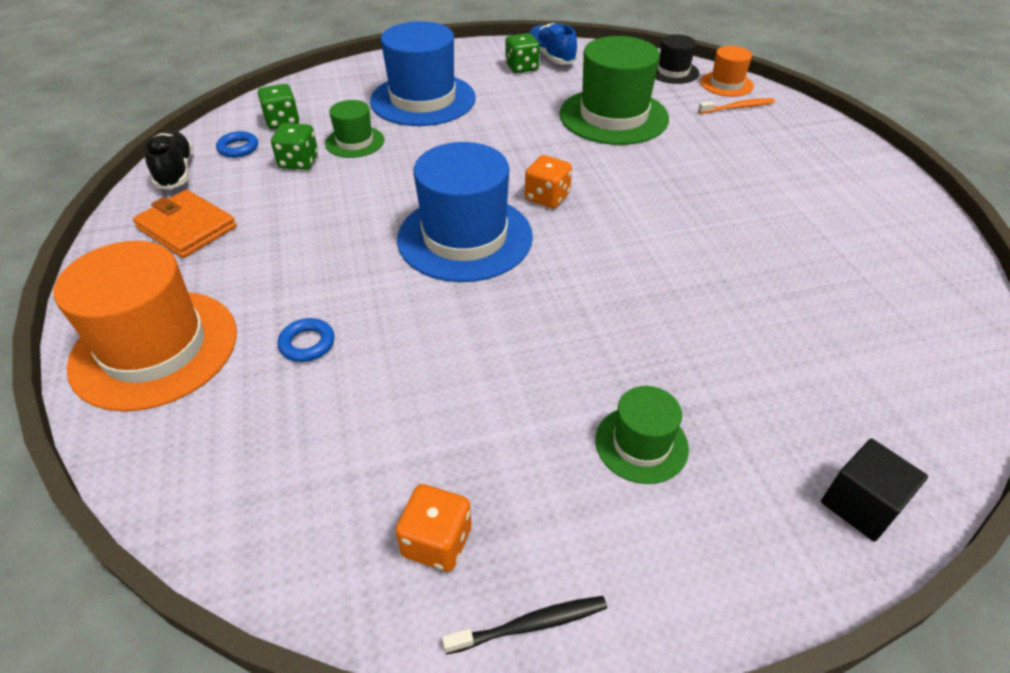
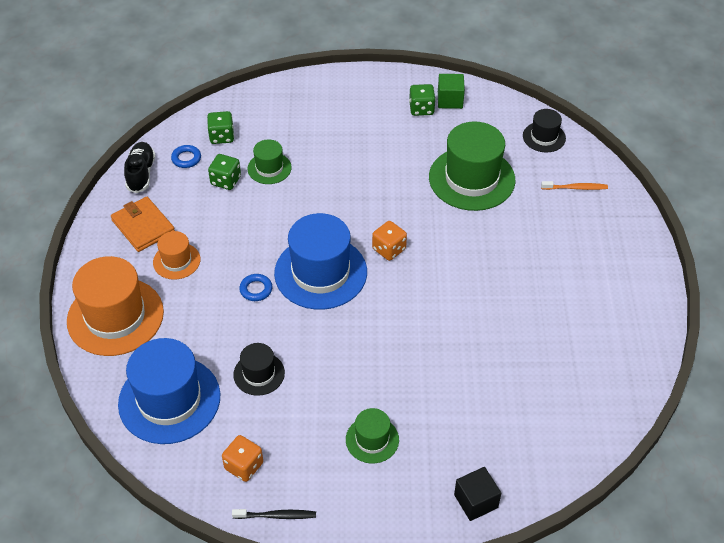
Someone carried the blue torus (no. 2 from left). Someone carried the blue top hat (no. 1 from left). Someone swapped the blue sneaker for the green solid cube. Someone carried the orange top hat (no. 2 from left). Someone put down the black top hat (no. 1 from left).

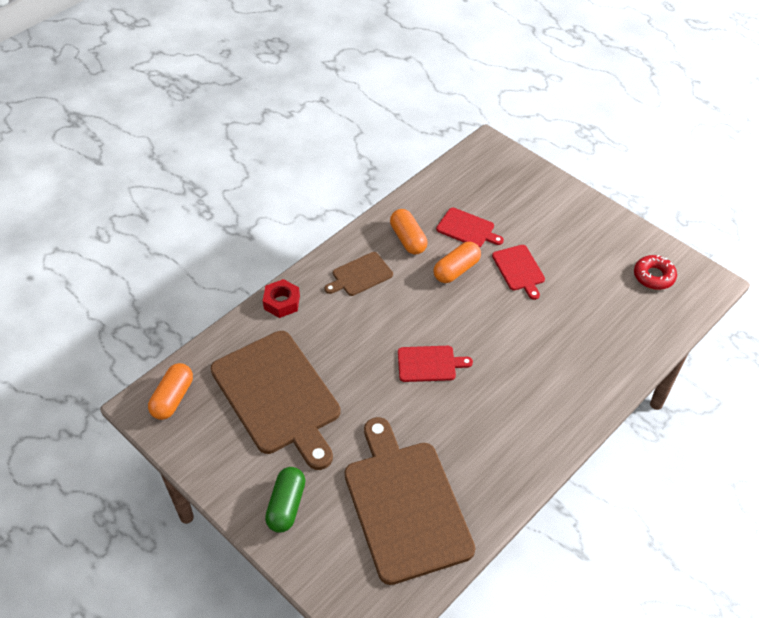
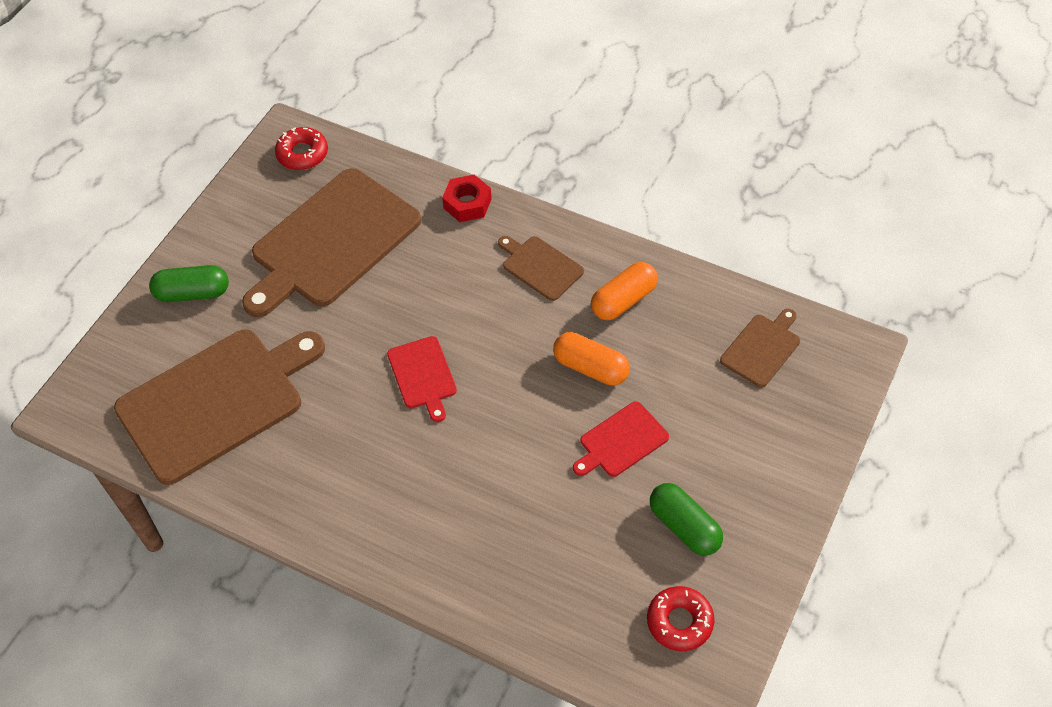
Someone swapped the orange capsule (no. 1 from left) for the scarlet glazed donut (no. 1 from left). Someone took away the scarlet bread board (no. 2 from left). Someone put down the green capsule (no. 2 from left). Someone put down the russet bread board (no. 4 from left).

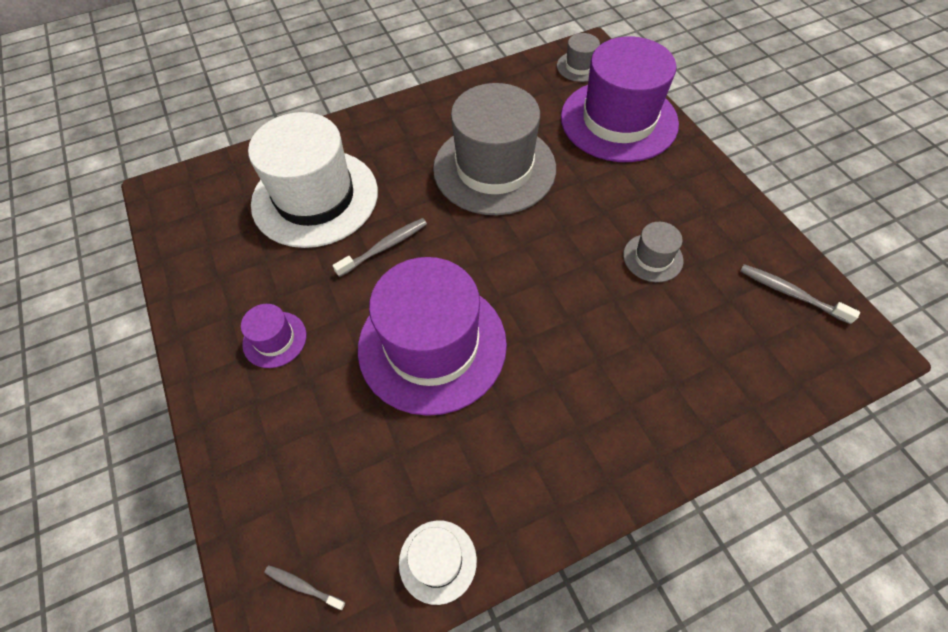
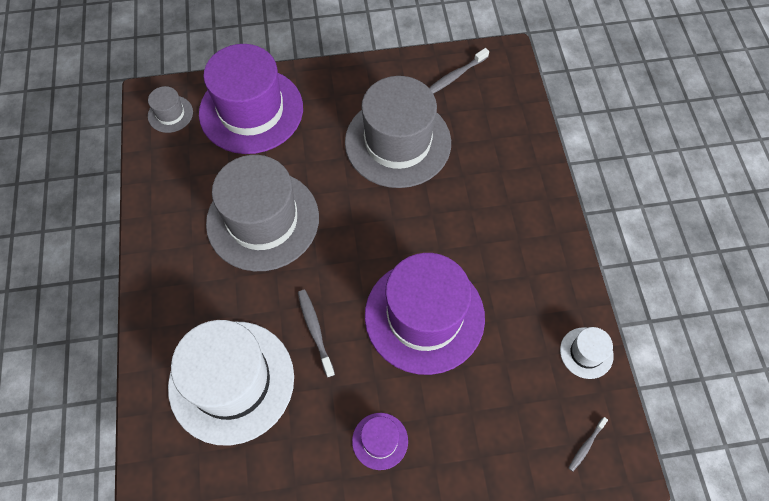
Someone scaled the ash-grey top hat (no. 3 from left) by 2.31.

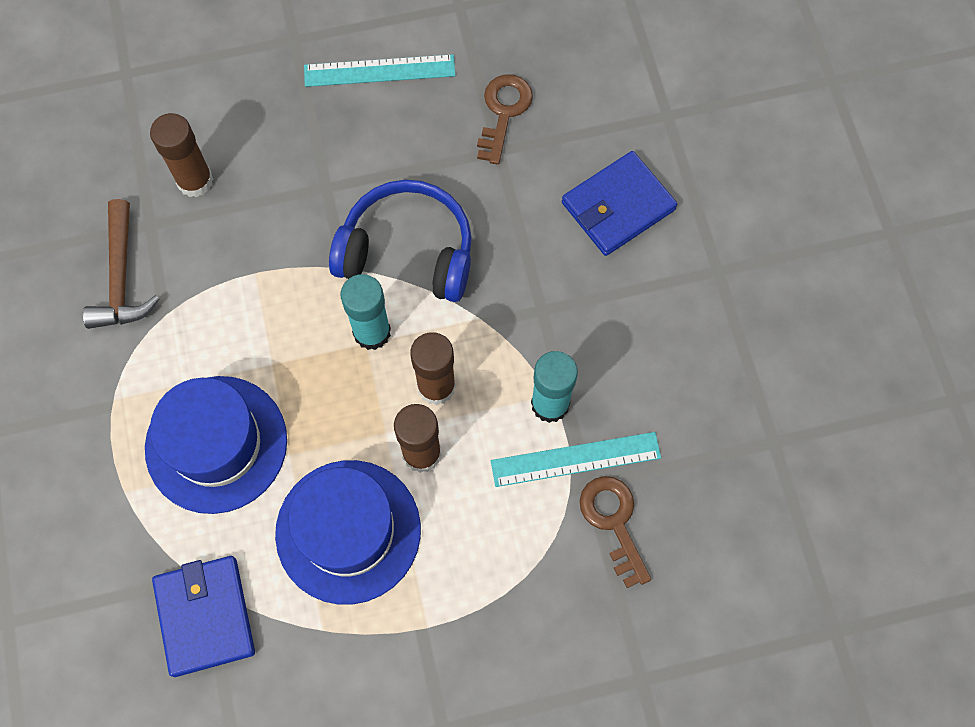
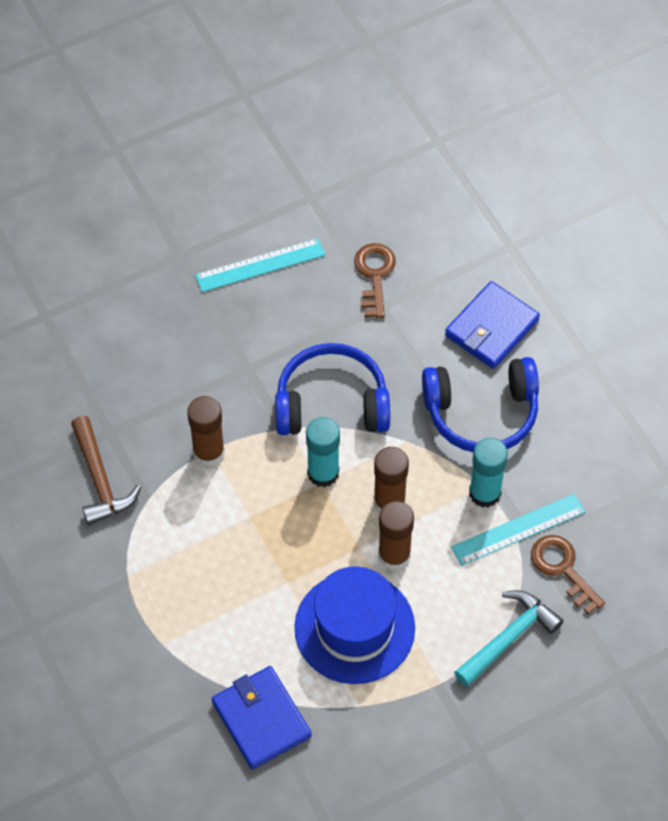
Someone took away the blue top hat (no. 1 from left). Someone carried the russet glue (no. 1 from left). Someone put down the blue headphones (no. 2 from left). Someone put down the teal carpenter's hammer.

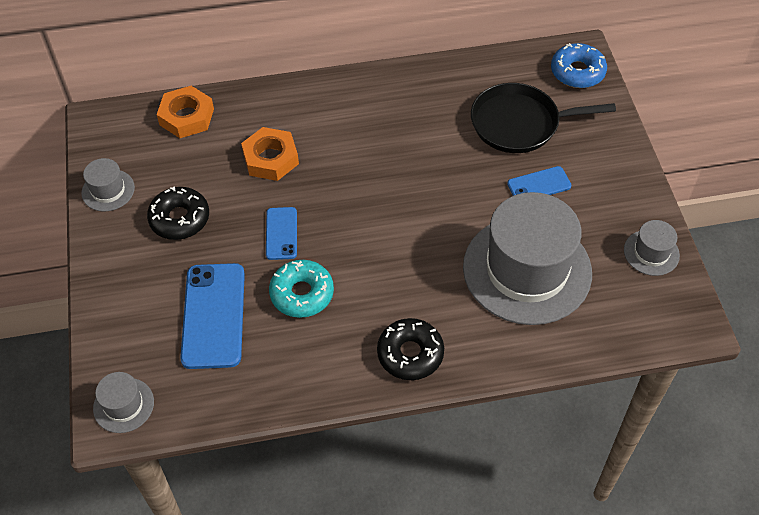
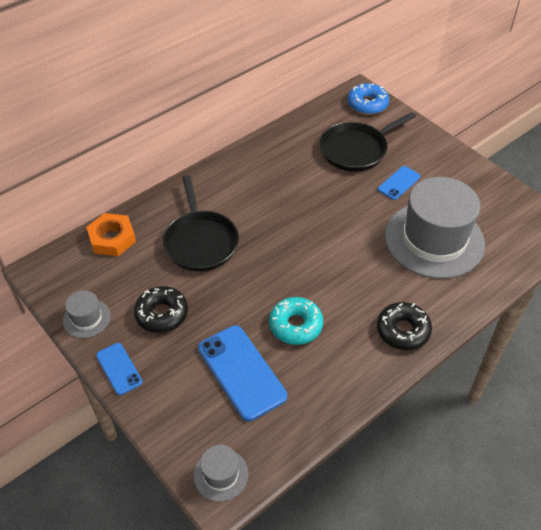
Someone swapped the orange nut (no. 2 from left) for the black pan (no. 1 from left). Someone carried the blue phone (no. 2 from left in the first image). Someone took away the ash-grey top hat (no. 4 from left).

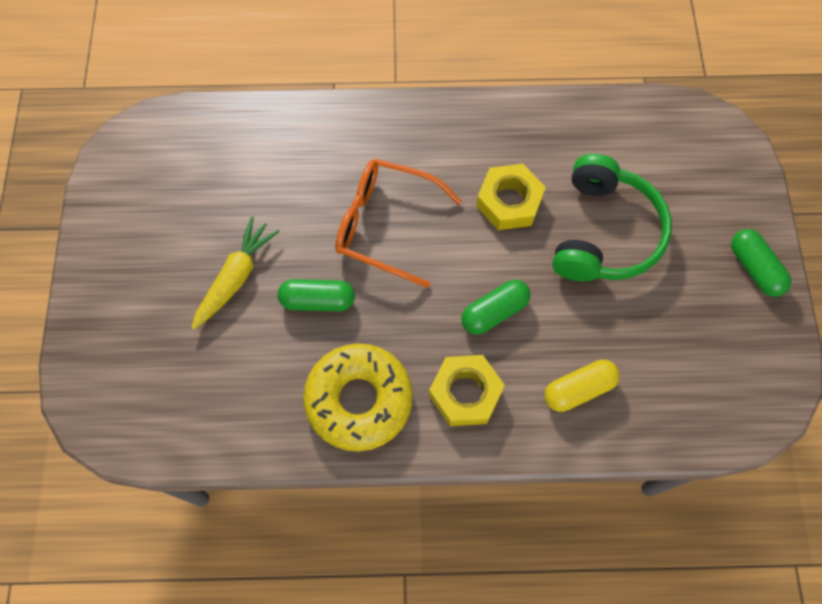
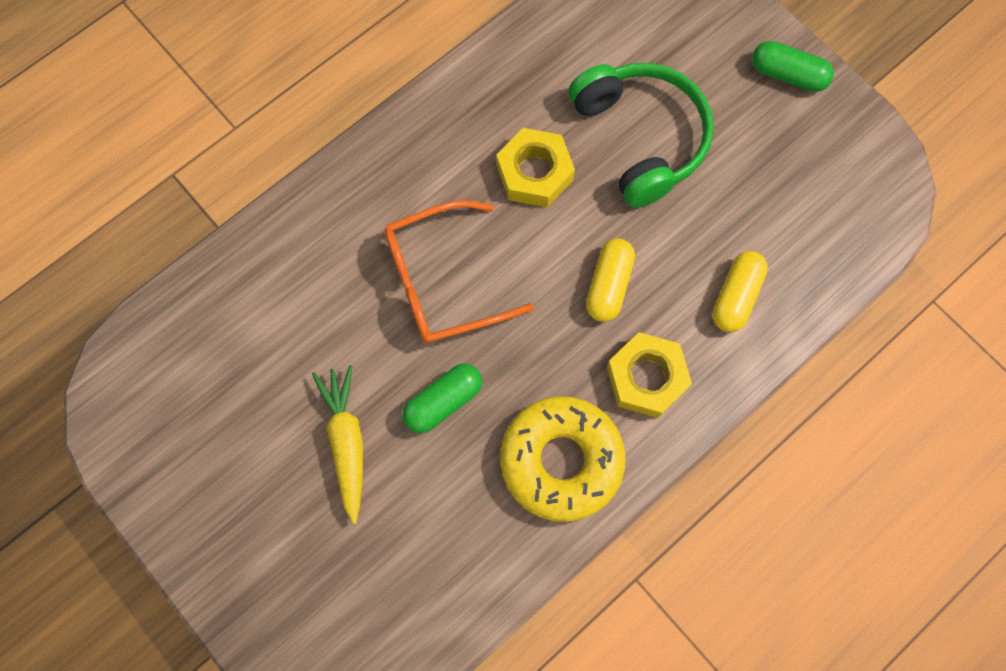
Someone repainted the green capsule (no. 2 from left), which became the bright yellow capsule (no. 1 from left).

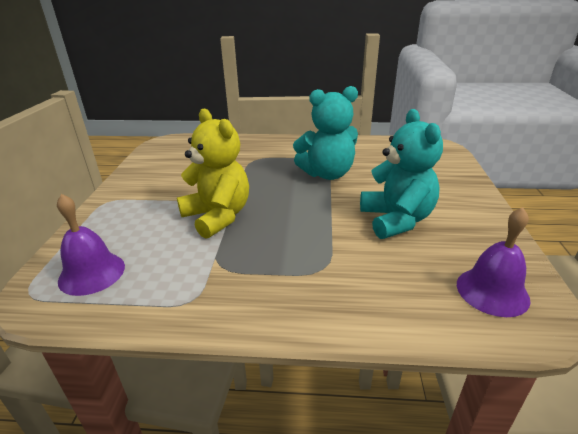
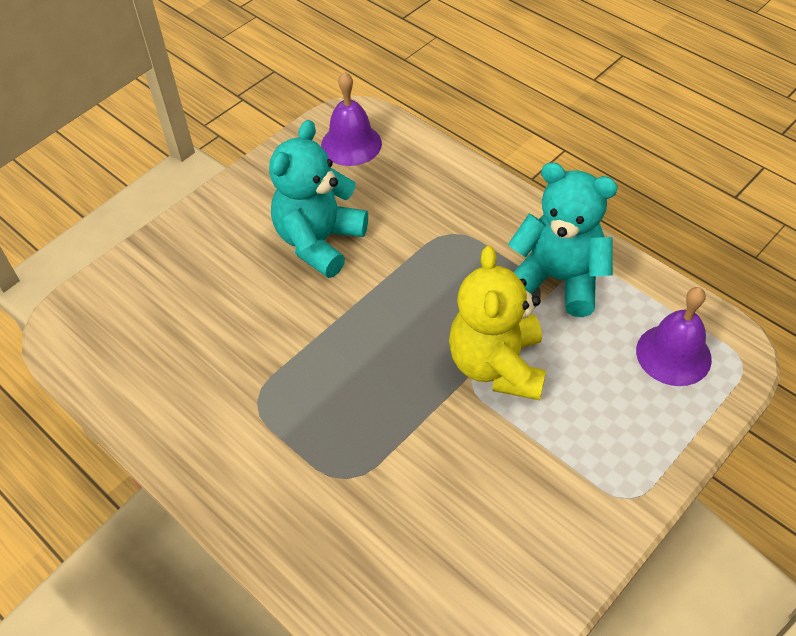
Someone carried the teal teddy (no. 1 from left in the first image).

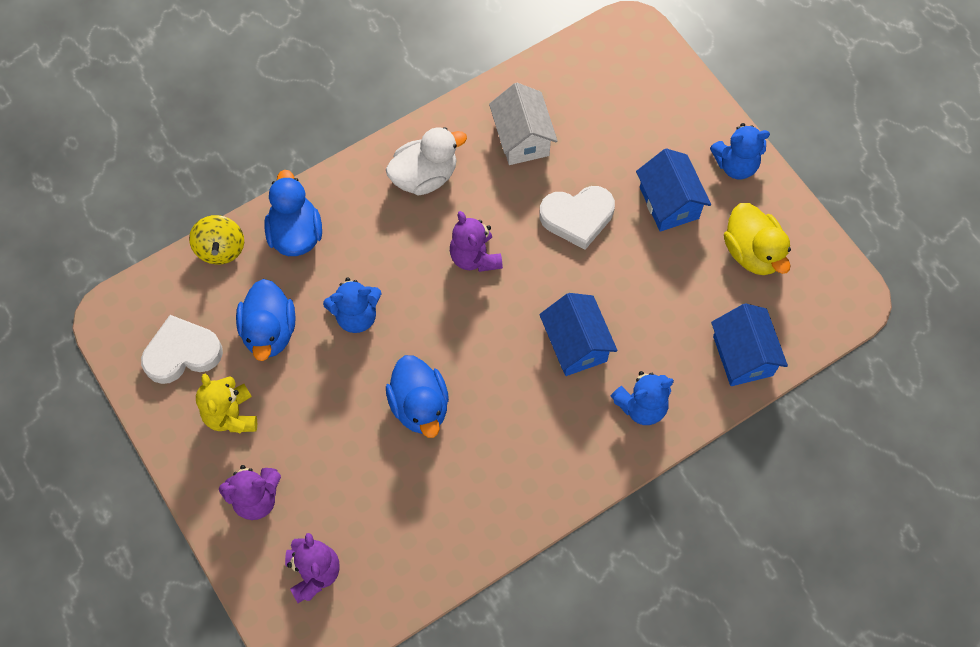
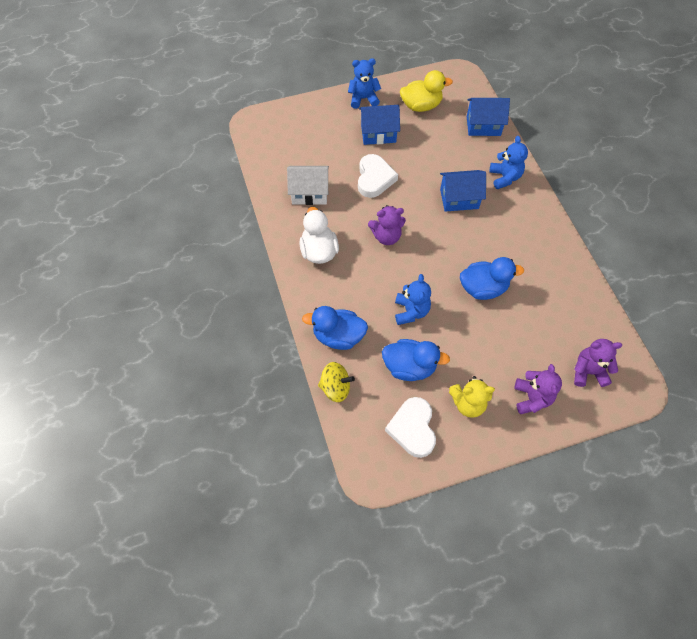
Someone rotated the blue teddy (no. 3 from left in the first image) by 105 degrees counterclockwise.

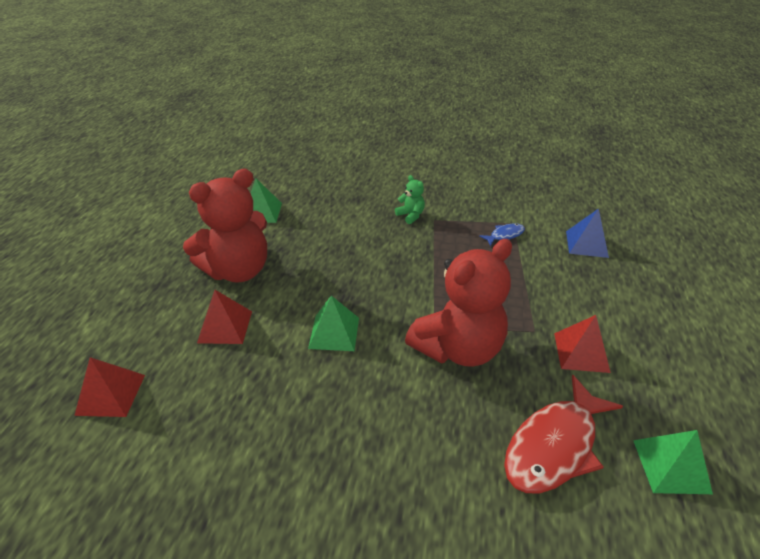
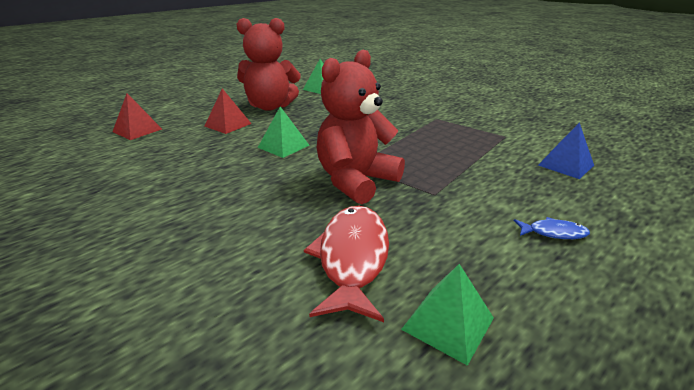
Someone took away the green teddy. Someone rotated the scarlet teddy (no. 2 from left) by 135 degrees clockwise. Someone carried the blue fish figure. Someone rotated the scarlet fish figure by 105 degrees clockwise. Someone took away the scarlet solid pyramid (no. 3 from left).

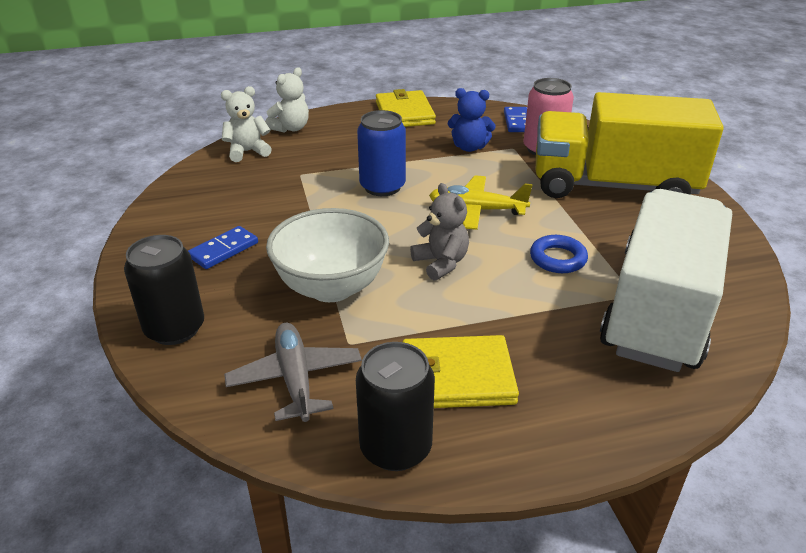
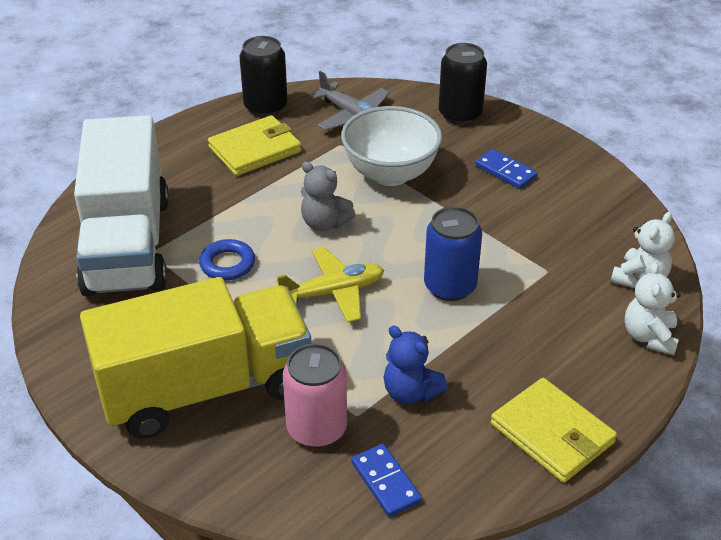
Someone rotated the blue domino (no. 1 from left in the first image) by 60 degrees counterclockwise. Someone rotated the blue teddy by 120 degrees counterclockwise.

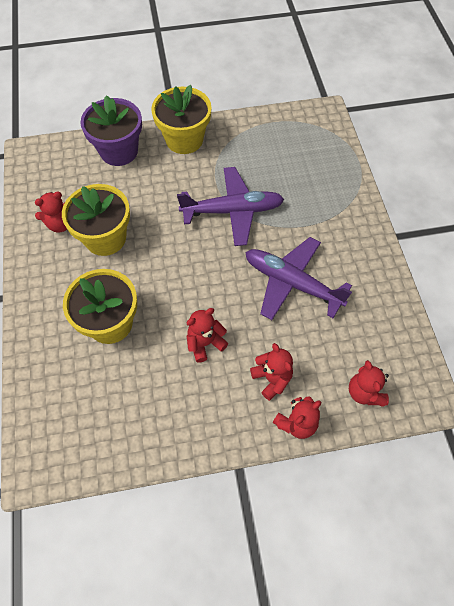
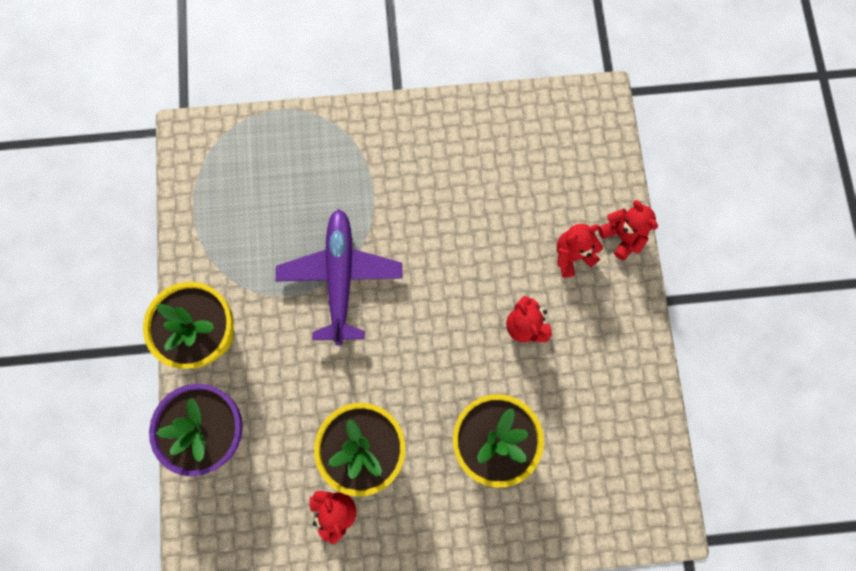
Someone took away the violet toy plane (no. 2 from left). Someone took away the scarlet teddy (no. 5 from left).

